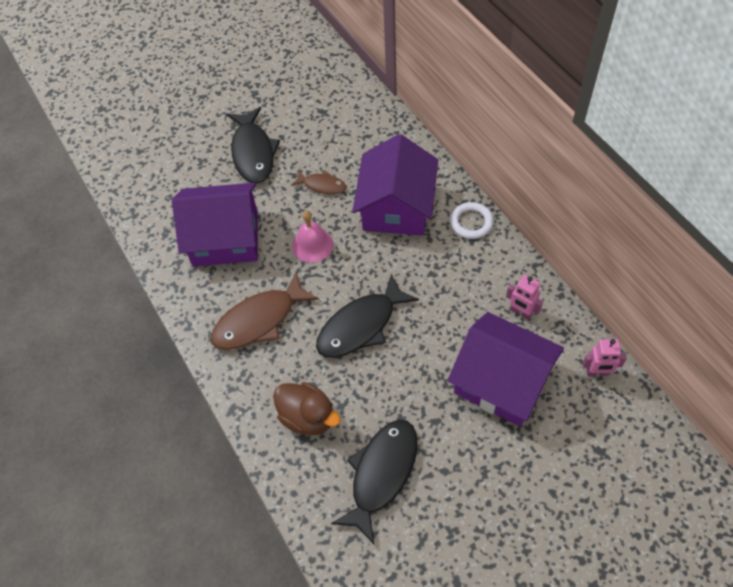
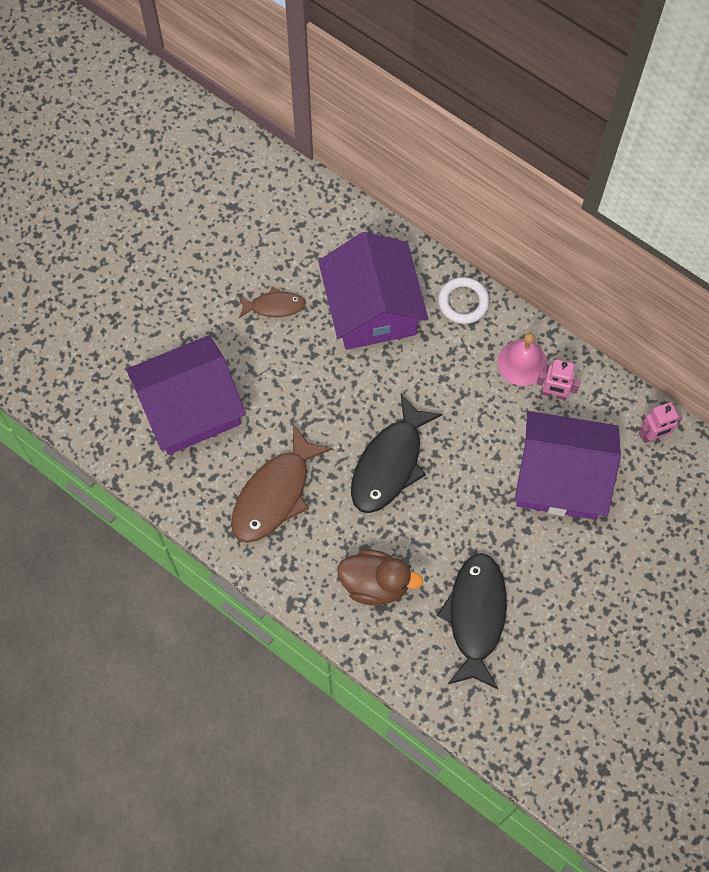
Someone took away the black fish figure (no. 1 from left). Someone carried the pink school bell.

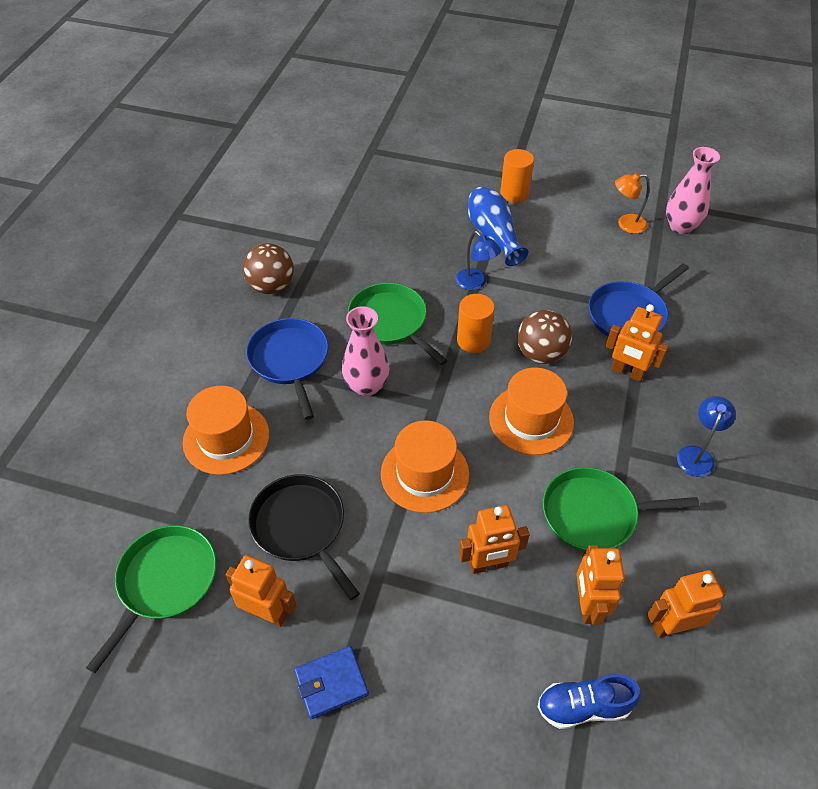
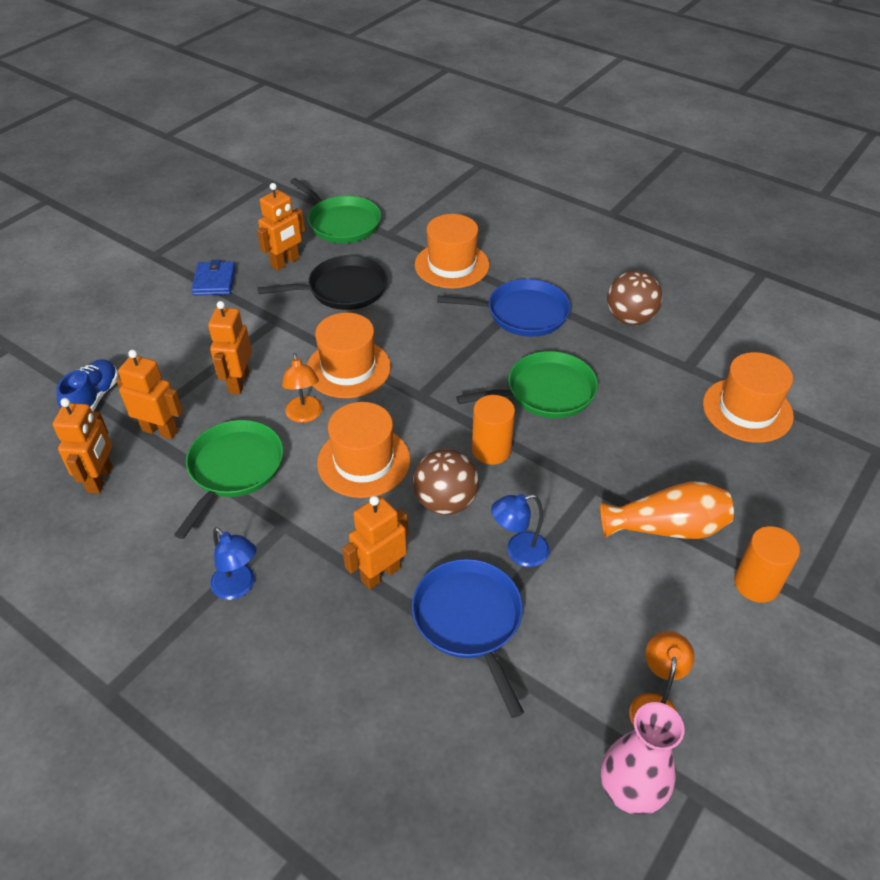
Someone took away the pink vase (no. 1 from left). Someone carried the blue lamp (no. 1 from left in the first image). Someone repainted the blue vase, which became the orange vase. Someone put down the orange lamp (no. 1 from left). Someone put down the orange top hat (no. 4 from left).

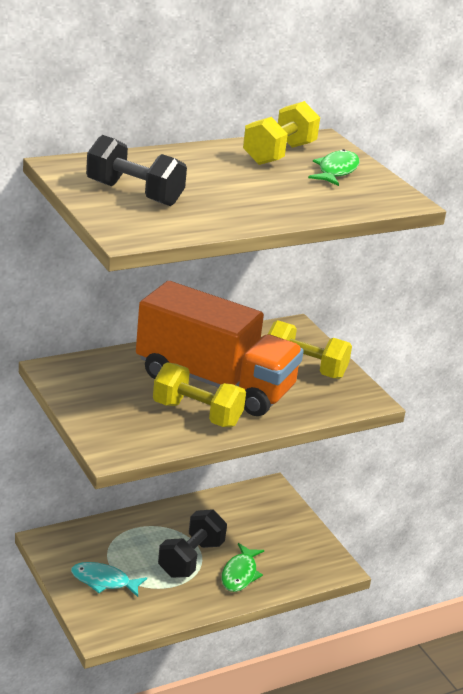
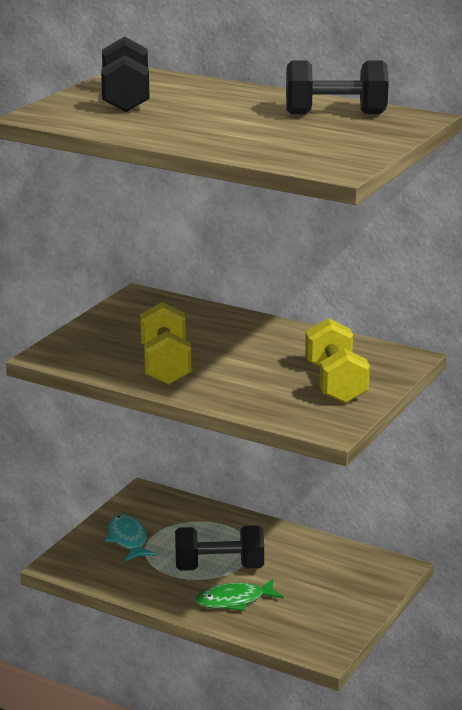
Someone took away the orange toy truck. Someone repainted the bright yellow dumbbell (no. 2 from left), which became the black dumbbell (no. 3 from left). Someone took away the green fish figure (no. 2 from left).

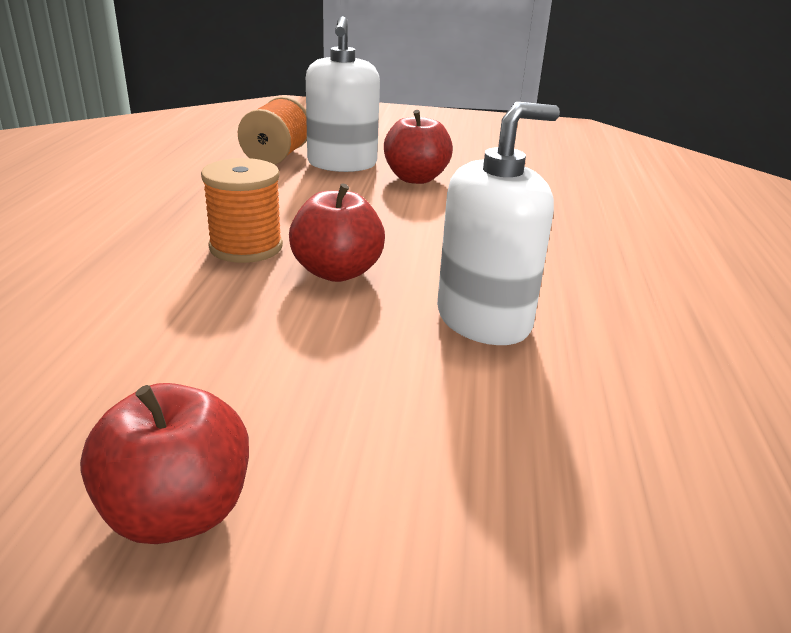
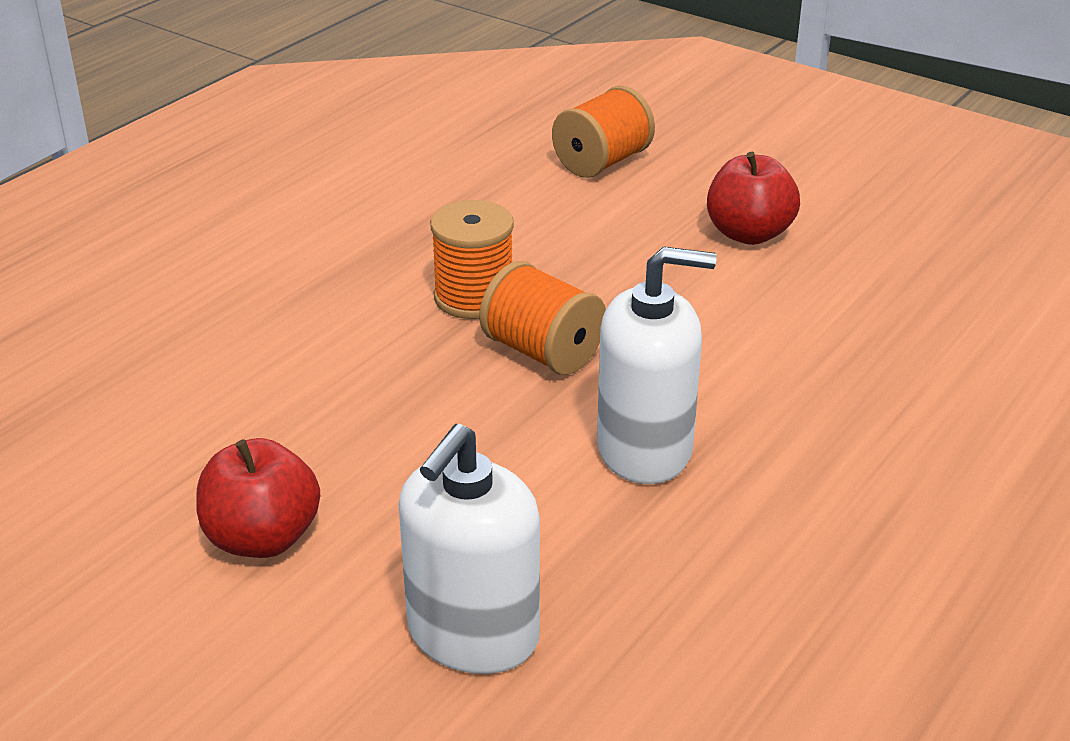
Someone swapped the scarlet toy apple (no. 2 from left) for the orange reel of thread (no. 2 from left). Someone carried the white soap dispenser (no. 1 from left).

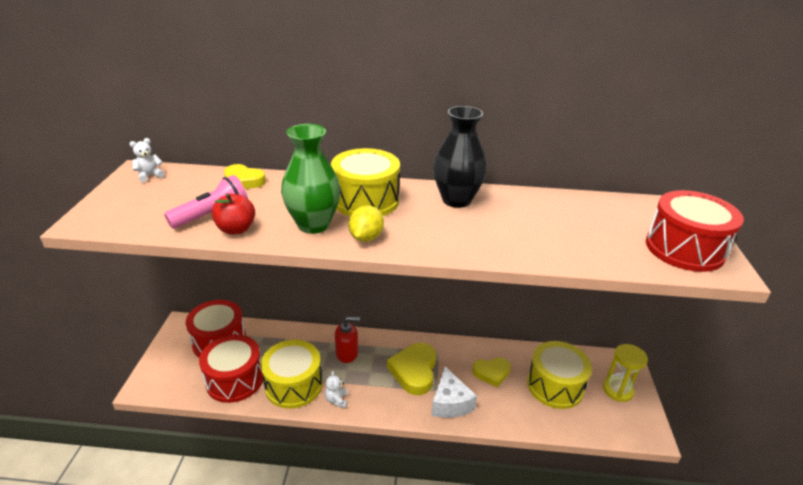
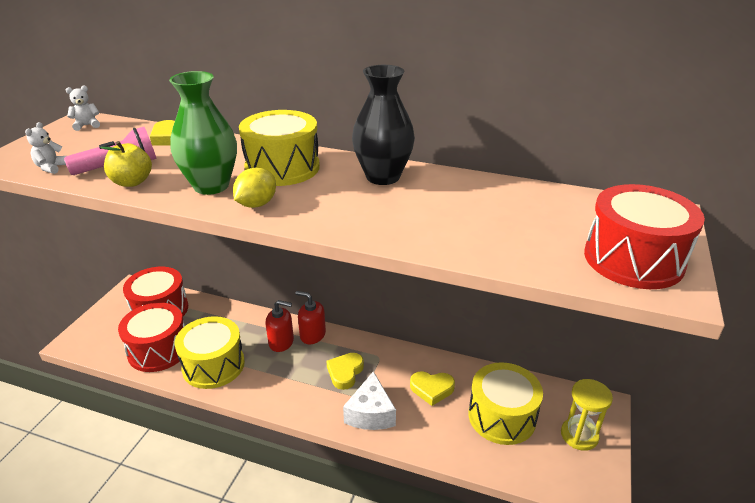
Someone repainted the scarlet toy apple, which became the bright yellow toy apple. Someone carried the white teddy (no. 2 from left in the first image). Someone scaled the bright yellow heart shape (no. 2 from left) by 0.65. Someone put down the scarlet soap dispenser (no. 2 from left).

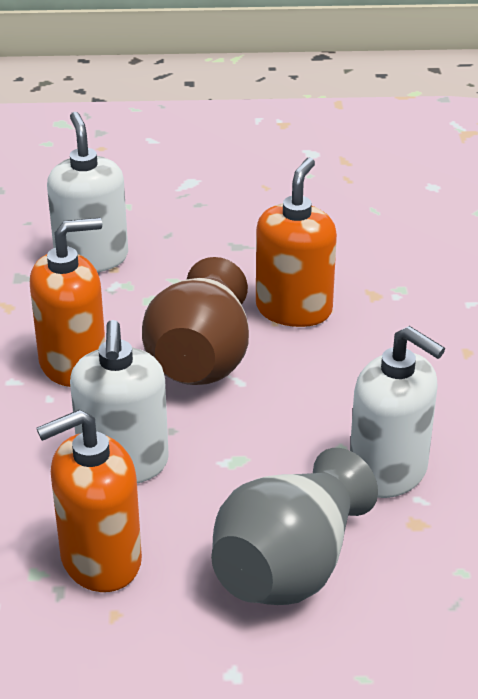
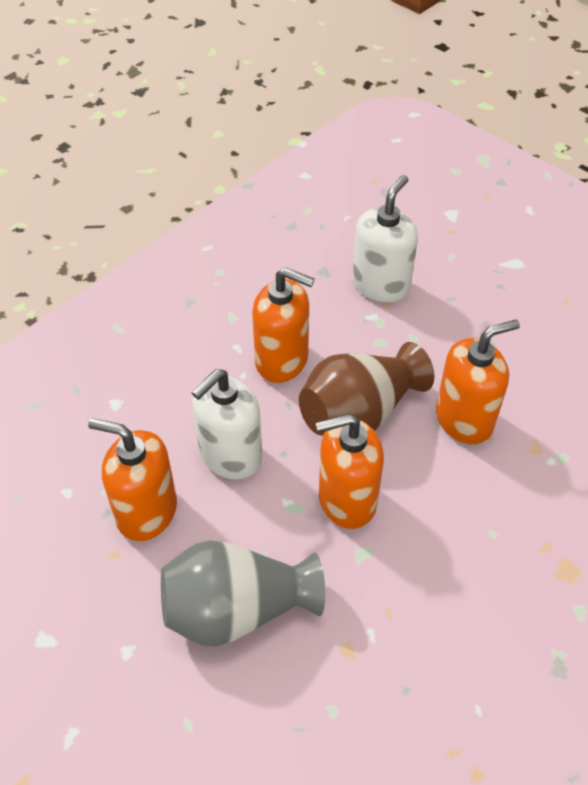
Someone took away the white soap dispenser (no. 3 from left). Someone put down the orange soap dispenser (no. 3 from left).

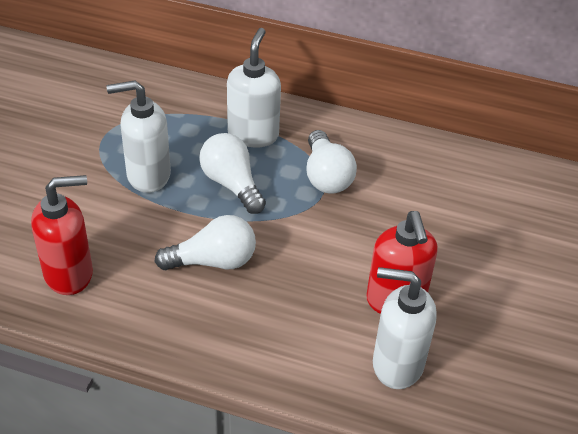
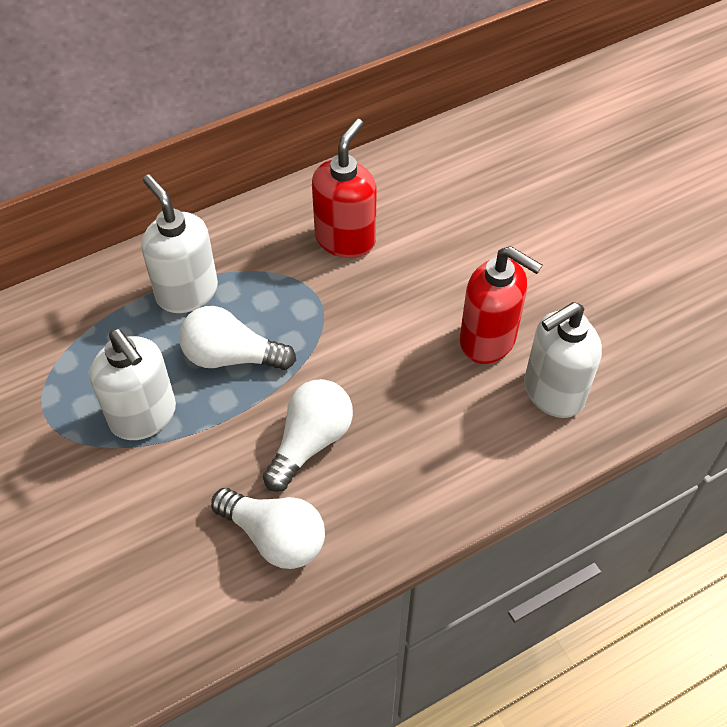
Someone carried the scarlet soap dispenser (no. 1 from left). Someone rotated the white soap dispenser (no. 1 from left) by 75 degrees counterclockwise. Someone carried the white bulb (no. 3 from left in the first image).

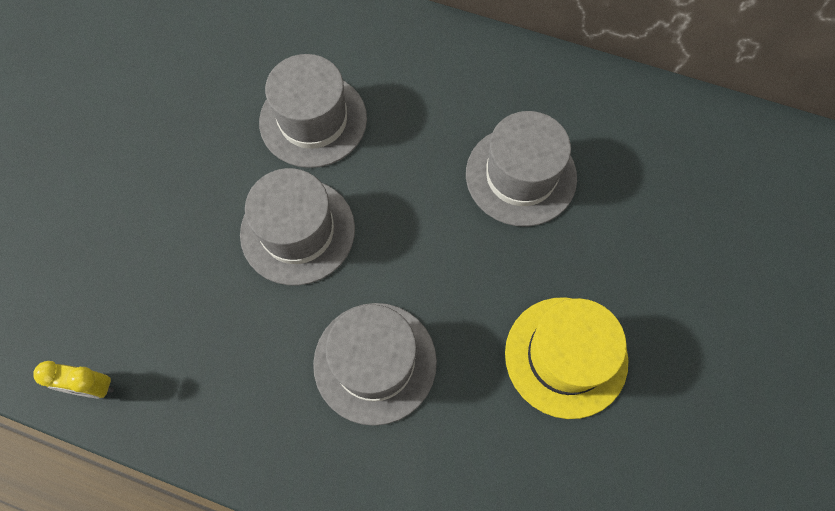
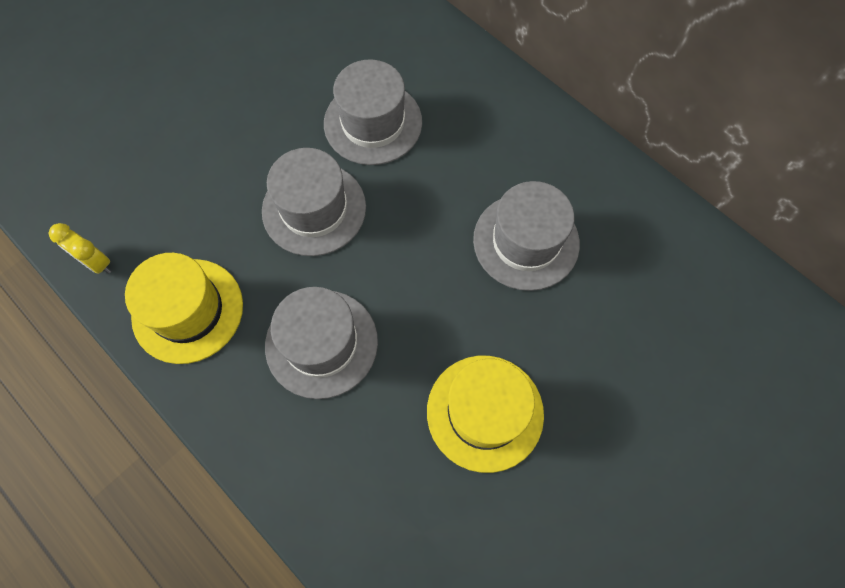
Someone put down the bright yellow top hat (no. 1 from left).

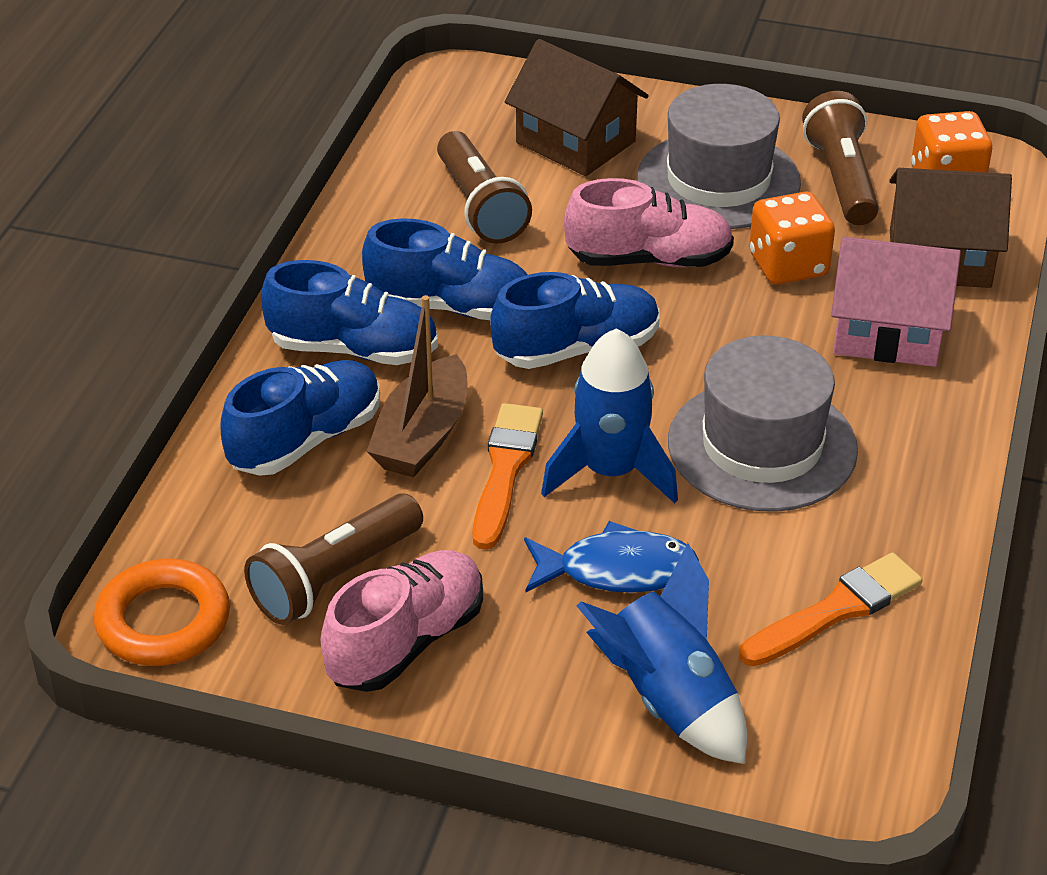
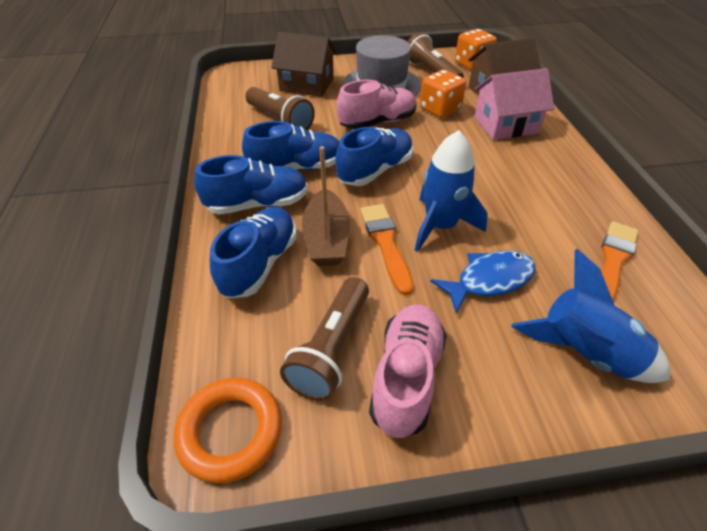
Someone took away the ash-grey top hat (no. 2 from left).

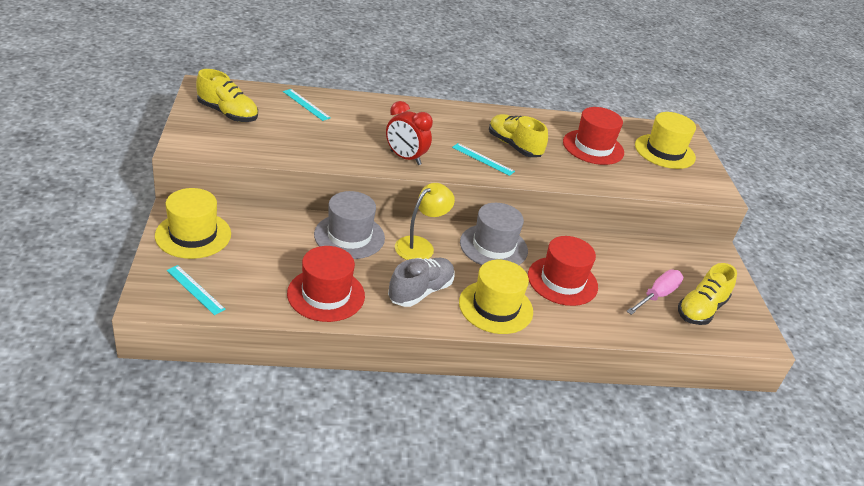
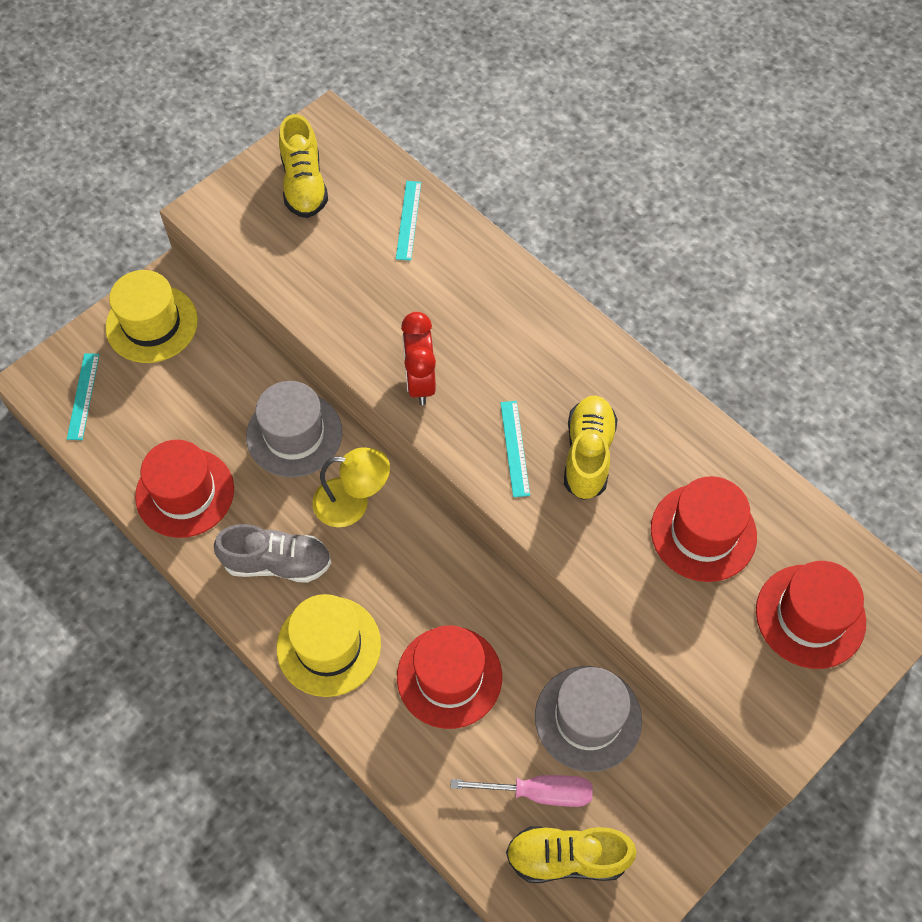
Someone carried the ash-grey top hat (no. 2 from left). Someone repainted the bright yellow top hat (no. 3 from left), which became the scarlet top hat (no. 4 from left).

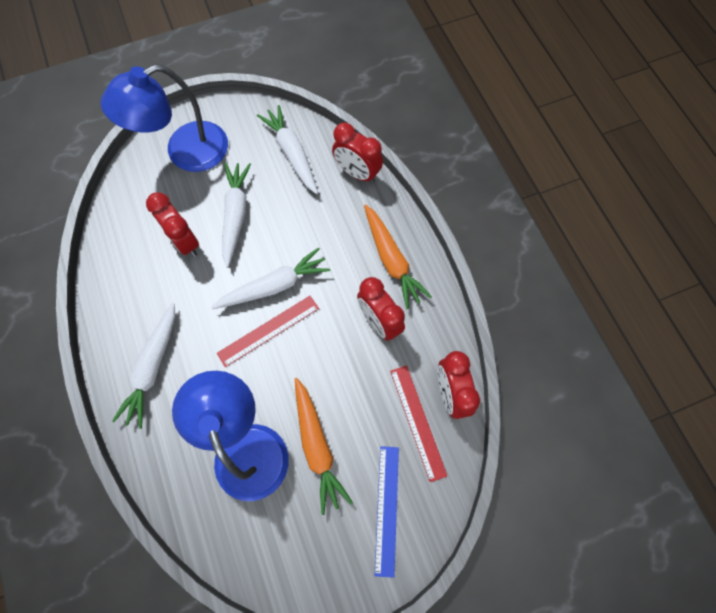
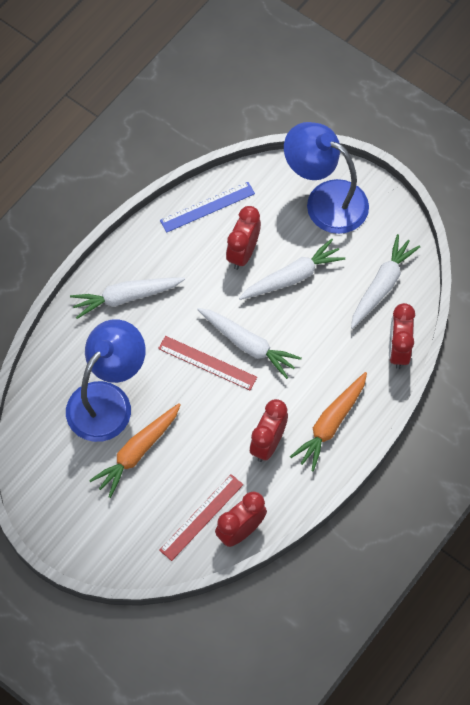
Someone carried the blue straightedge.

